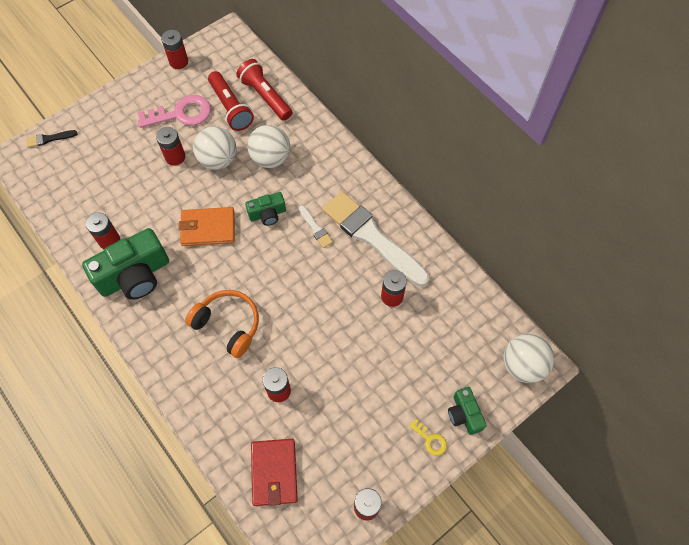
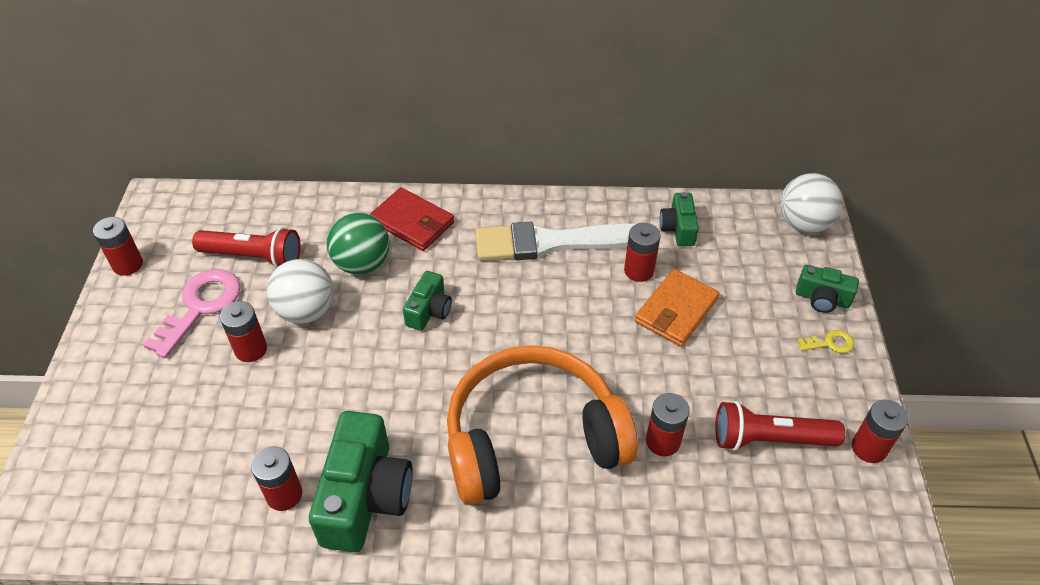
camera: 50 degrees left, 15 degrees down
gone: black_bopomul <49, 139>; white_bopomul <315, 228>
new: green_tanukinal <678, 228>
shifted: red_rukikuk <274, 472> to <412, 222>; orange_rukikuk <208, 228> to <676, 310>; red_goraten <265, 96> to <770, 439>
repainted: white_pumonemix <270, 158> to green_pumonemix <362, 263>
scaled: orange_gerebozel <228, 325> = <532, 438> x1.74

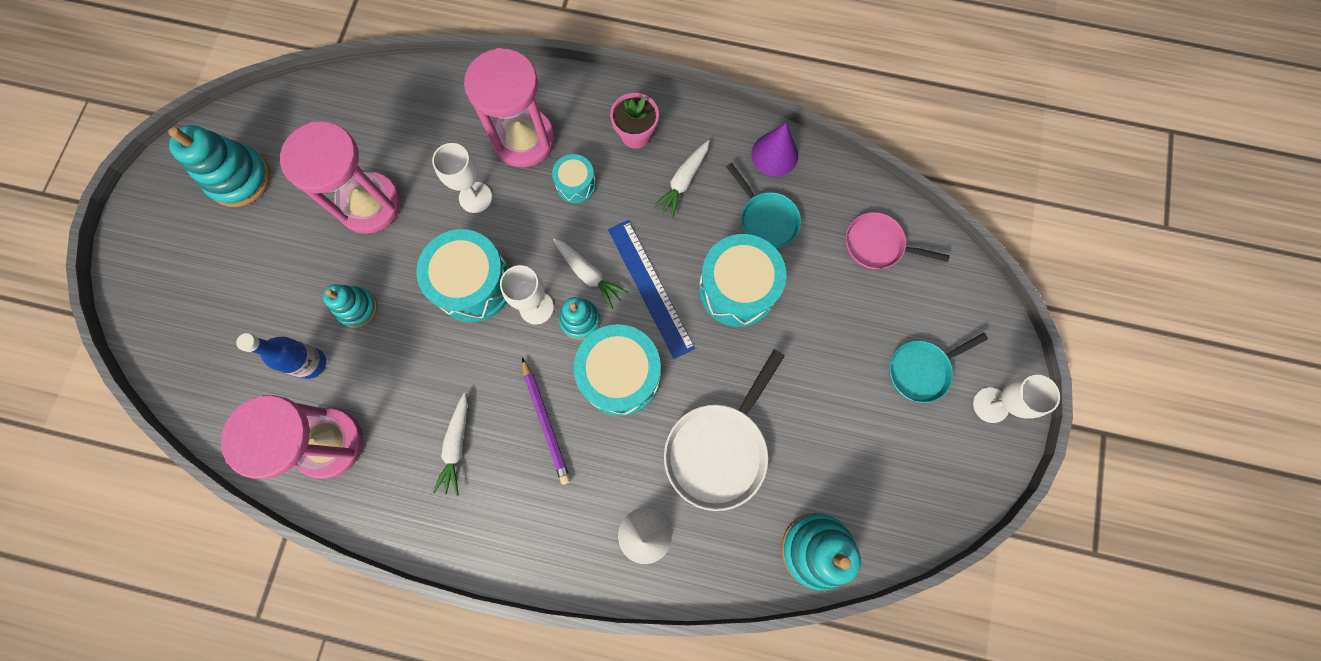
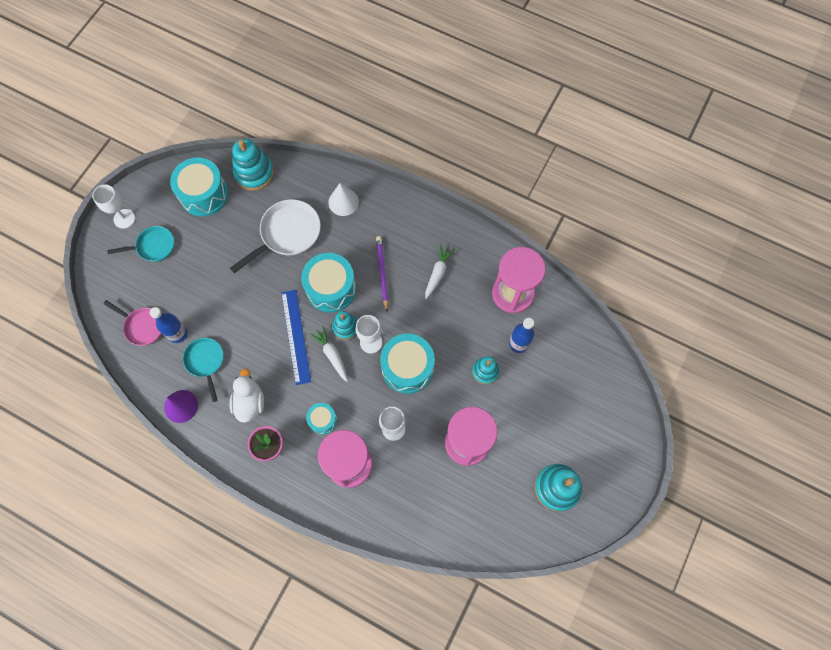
camera: 165 degrees left, 5 degrees down
new: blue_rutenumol <178, 334>
shifted: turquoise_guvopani <737, 289> to <204, 194>
swapped: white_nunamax <683, 182> to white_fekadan <250, 402>

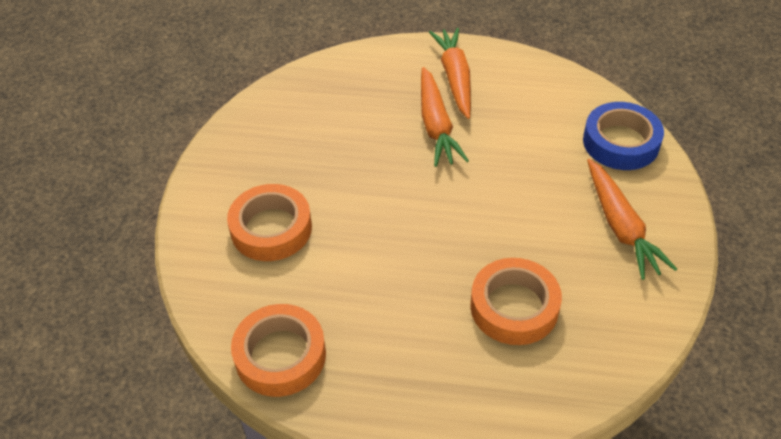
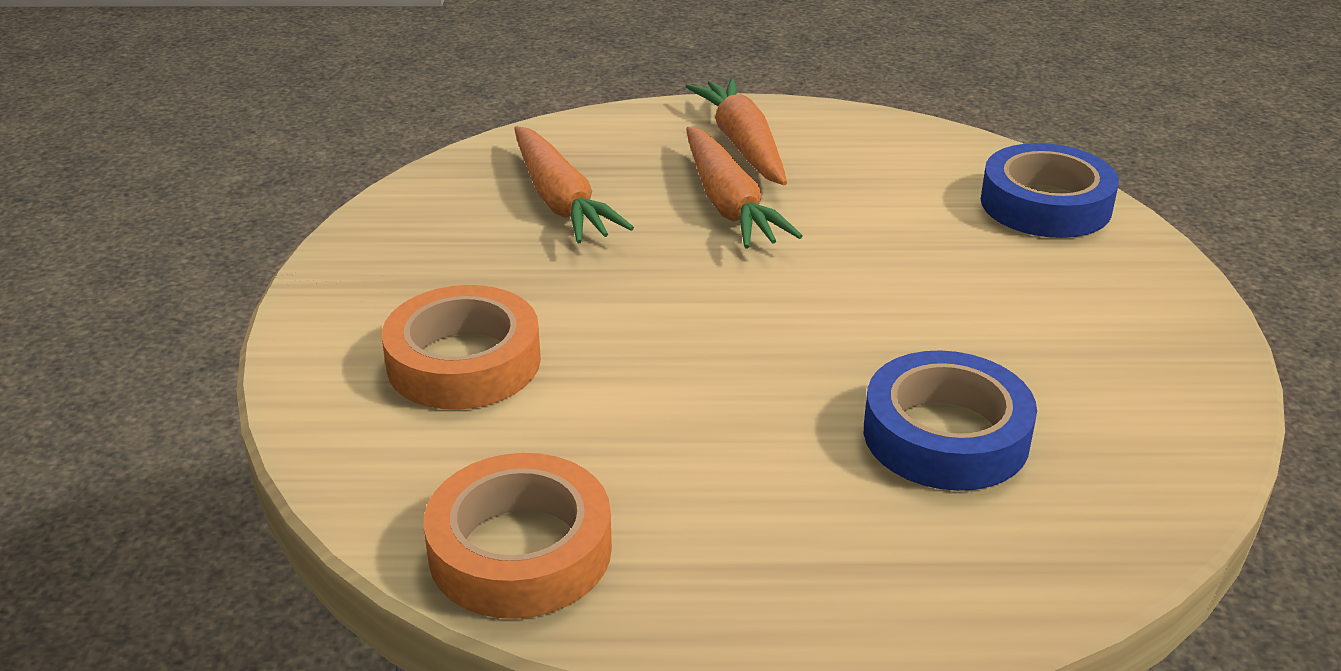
camera: 10 degrees left, 15 degrees down
shifted: orange_nunamax <620, 226> to <560, 201>
repainted: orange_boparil <514, 307> to blue_boparil <945, 435>

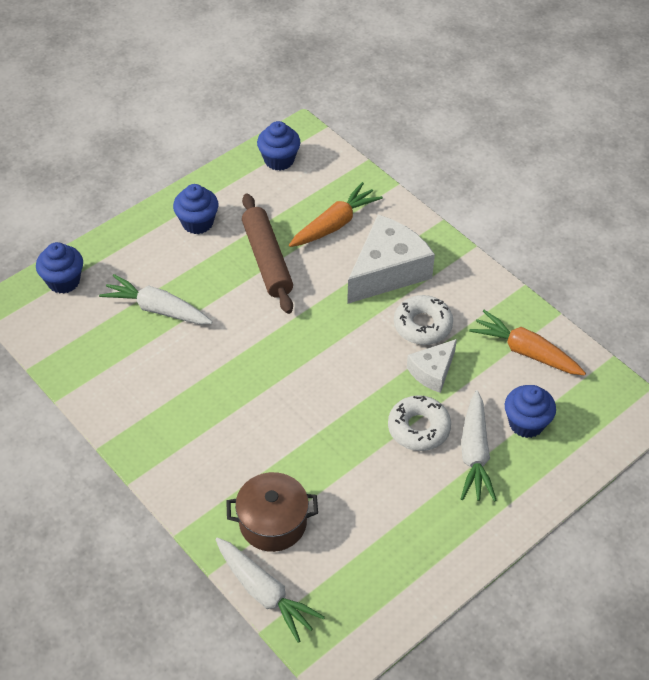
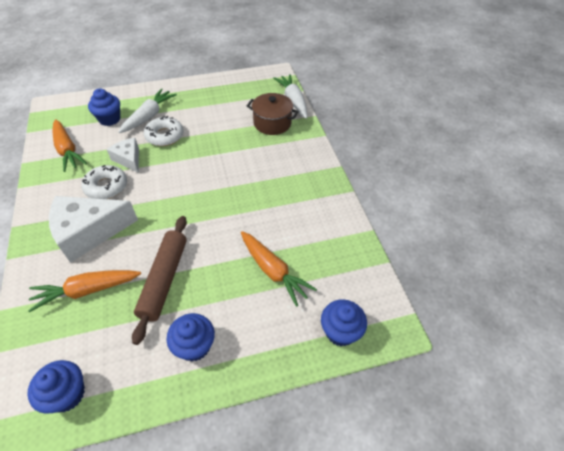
camera: 155 degrees left, 0 degrees up
repainted: white_nunamax <157, 309> to orange_nunamax <273, 271>
rotated: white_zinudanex <432, 371> = <128, 159> 105 degrees counterclockwise

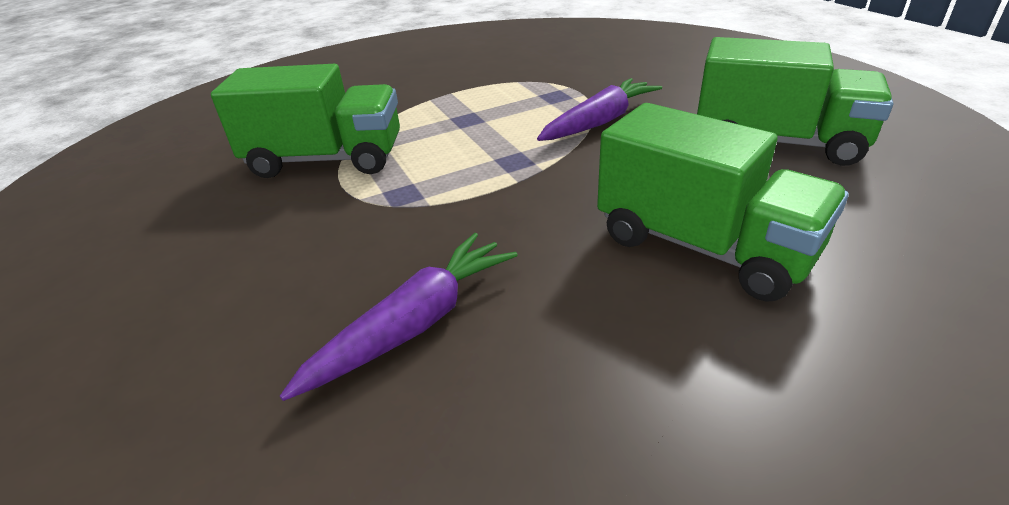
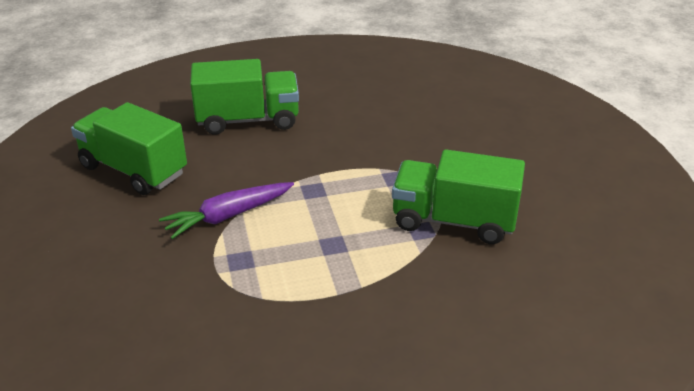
camera: 170 degrees left, 0 degrees up
gone: purple_nunamax <414, 324>
rotated: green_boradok <703, 246> = <248, 120> 120 degrees clockwise

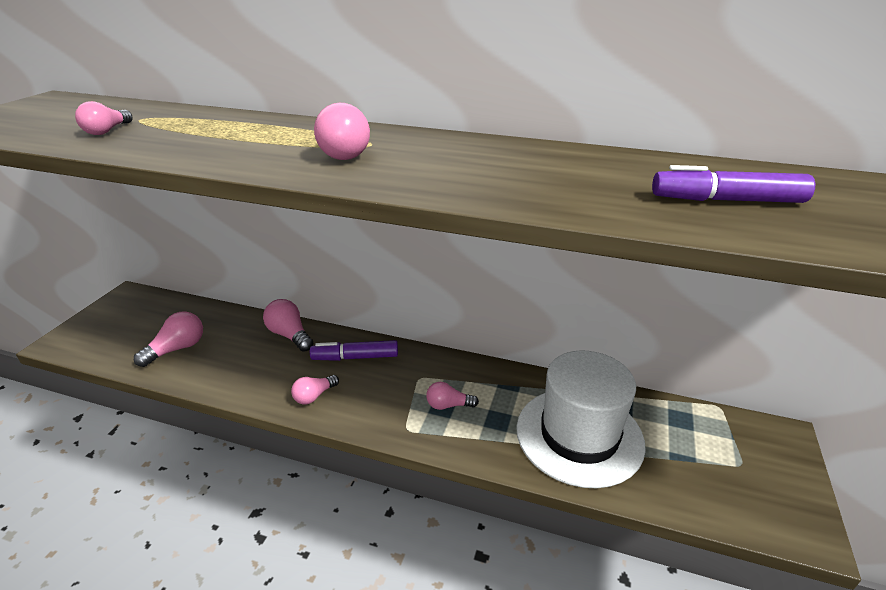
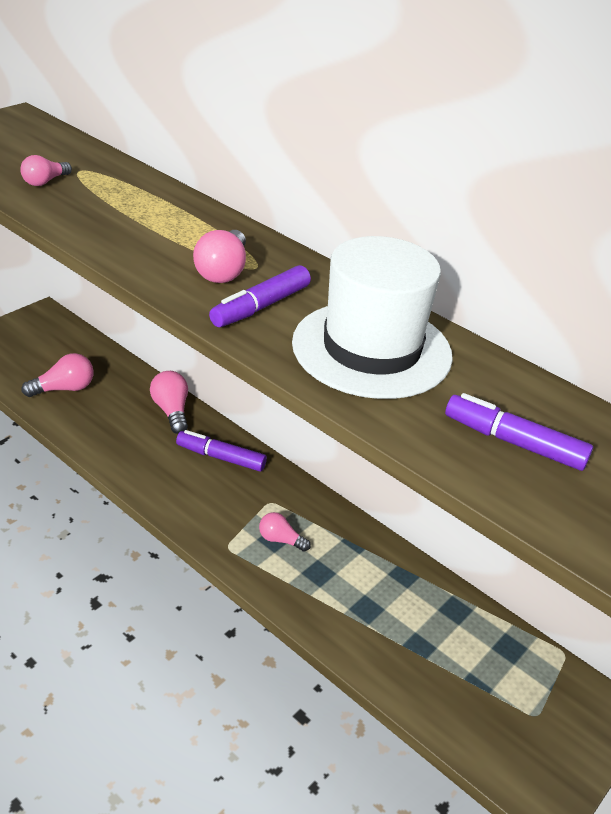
camera: 20 degrees right, 5 degrees up
gone: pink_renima <314, 396>
new: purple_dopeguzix <260, 307>
shifted: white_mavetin <579, 435> to <372, 349>

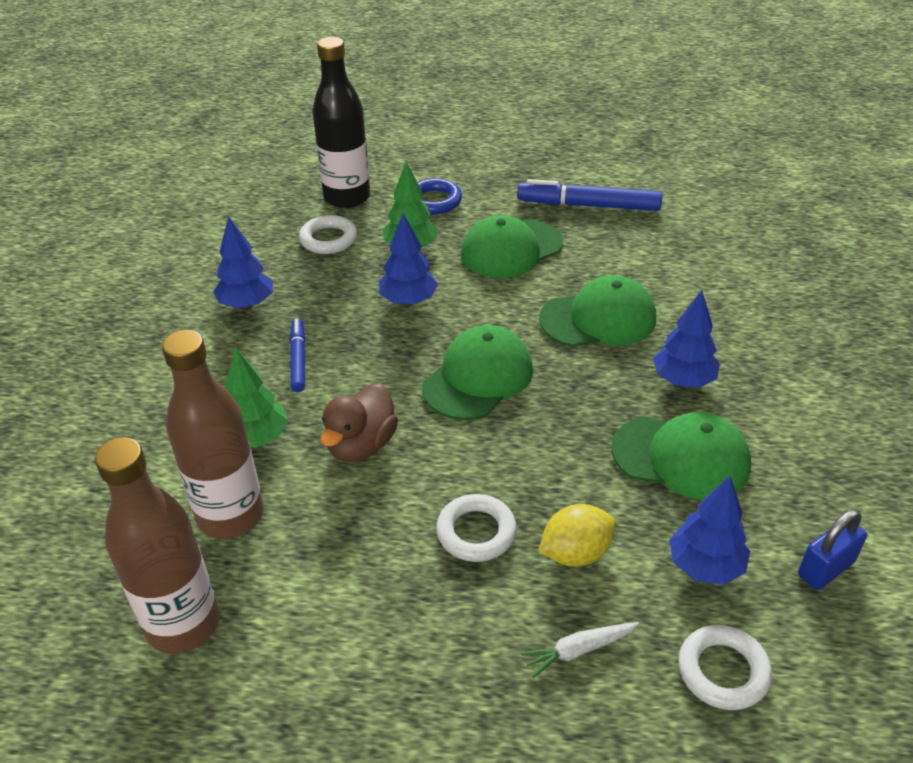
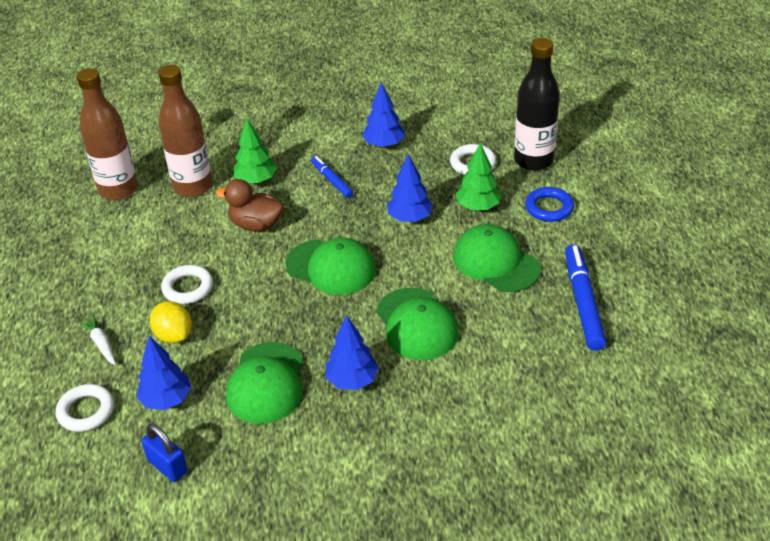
camera: 80 degrees right, 0 degrees up
rotated: blue_dopeguzix <298, 359> = <332, 180> 105 degrees counterclockwise

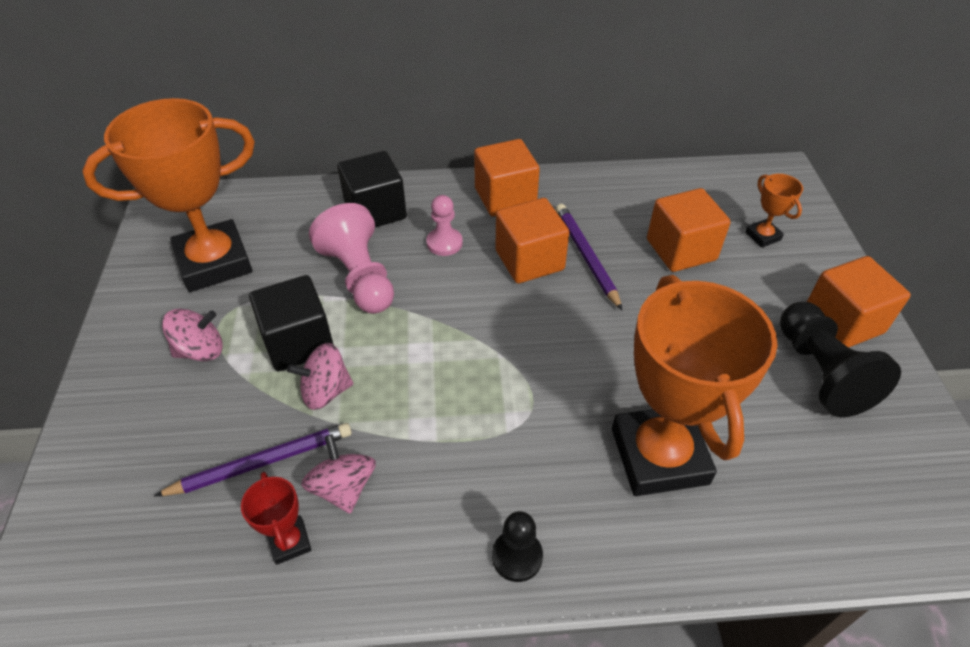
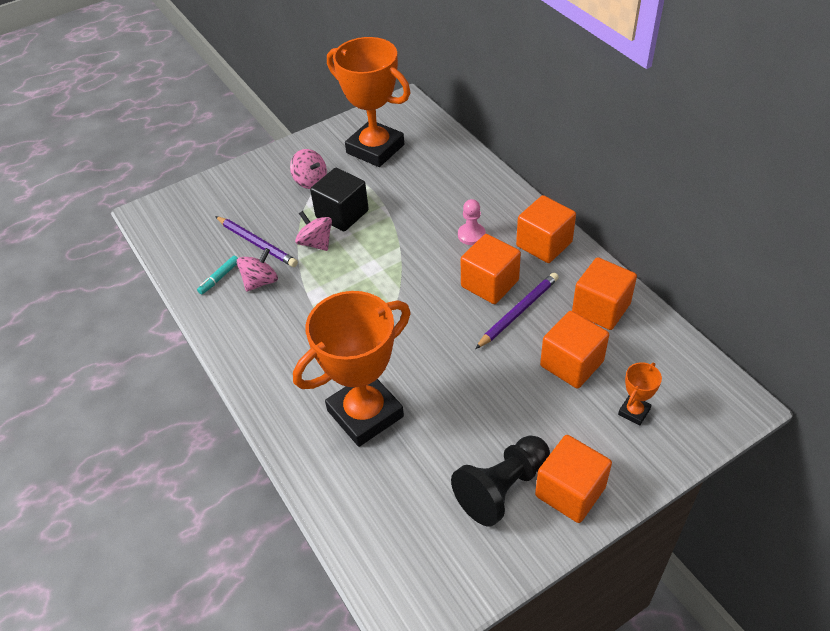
camera: 65 degrees right, 0 degrees up
gone: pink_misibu <360, 277>; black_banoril <375, 211>; black_misibu <517, 556>
new: orange_banoril <601, 308>
swapped: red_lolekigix <290, 542> to turquoise_dopeguzix <219, 278>

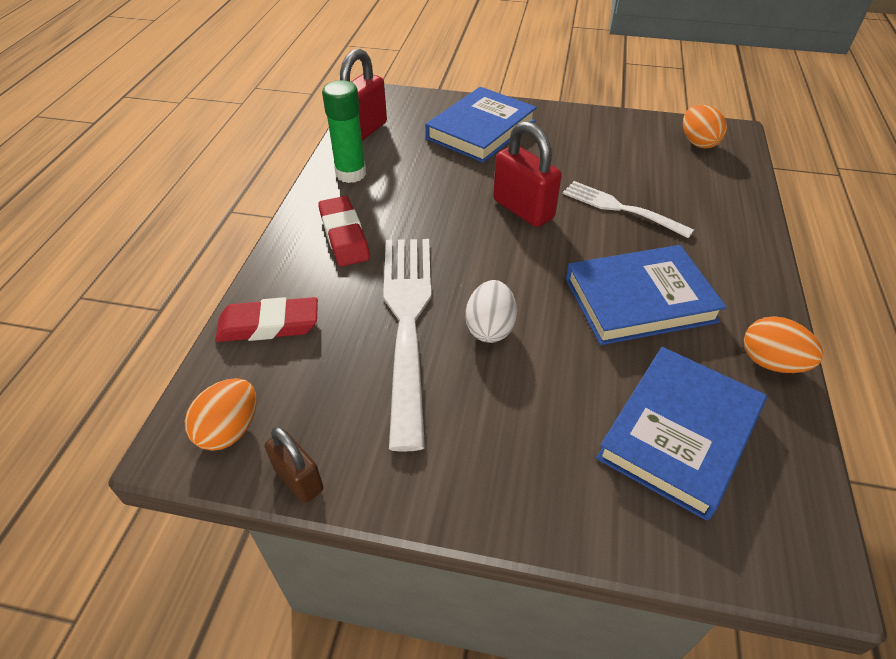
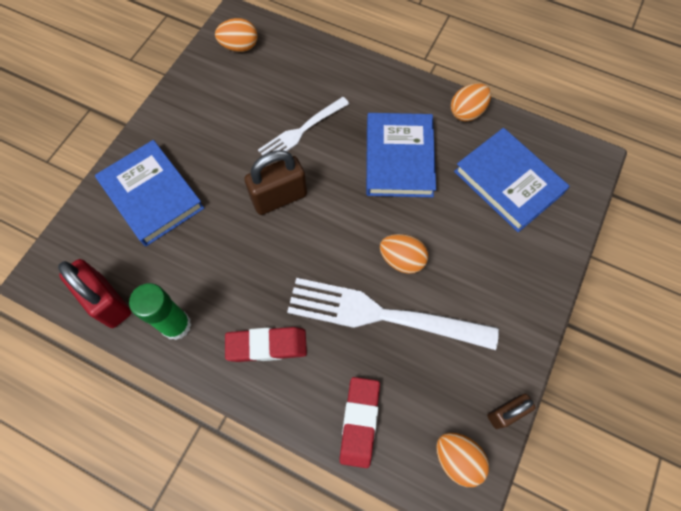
camera: 75 degrees left, 20 degrees up
repainted: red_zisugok <523, 209> to brown_zisugok <279, 197>; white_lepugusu <490, 328> to orange_lepugusu <402, 260>

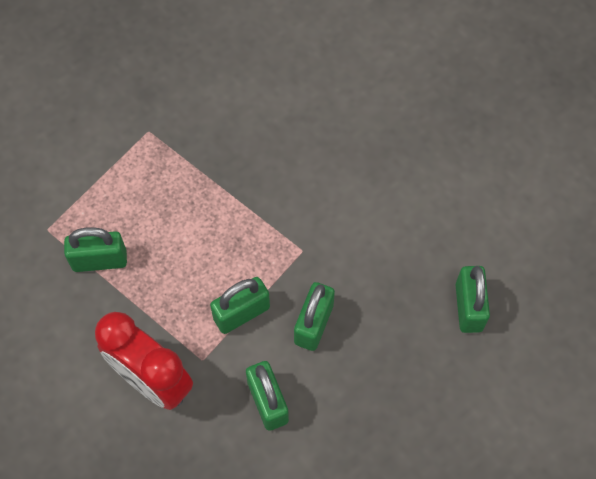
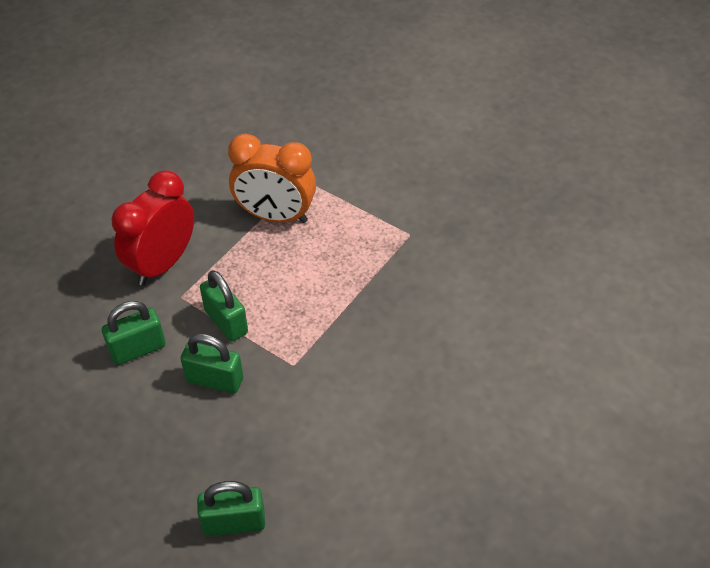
camera: 85 degrees right, 15 degrees down
swapped: green_zisugok <99, 260> to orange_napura <275, 216>

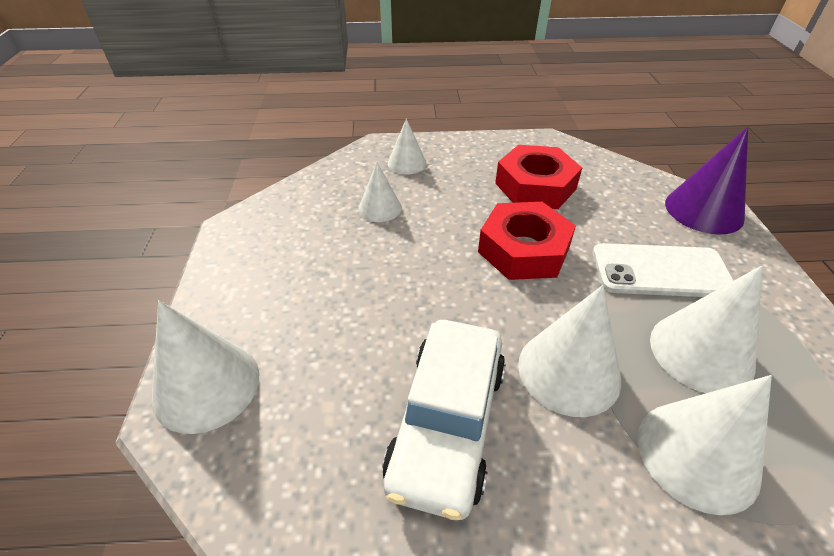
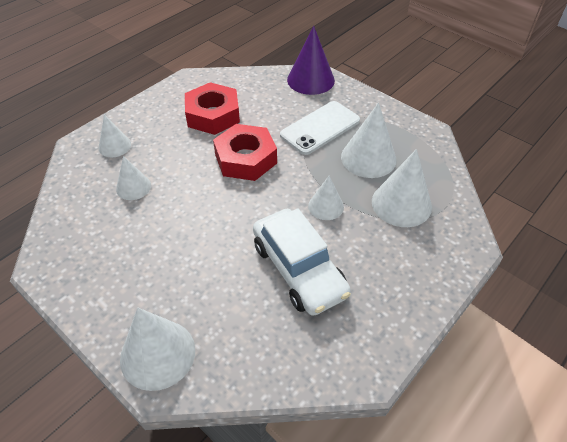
camera: 45 degrees left, 5 degrees up
scaled: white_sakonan <569, 371> = <326, 206> x0.59

